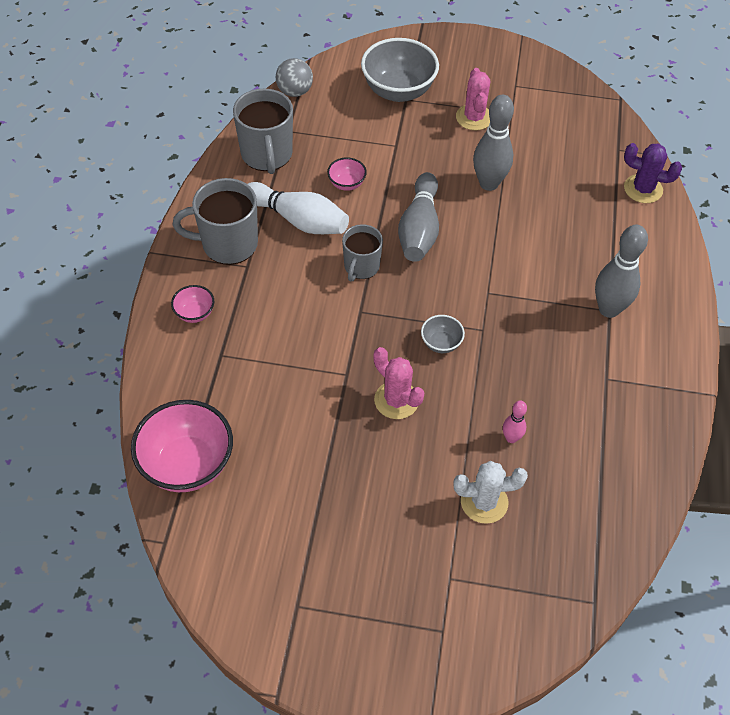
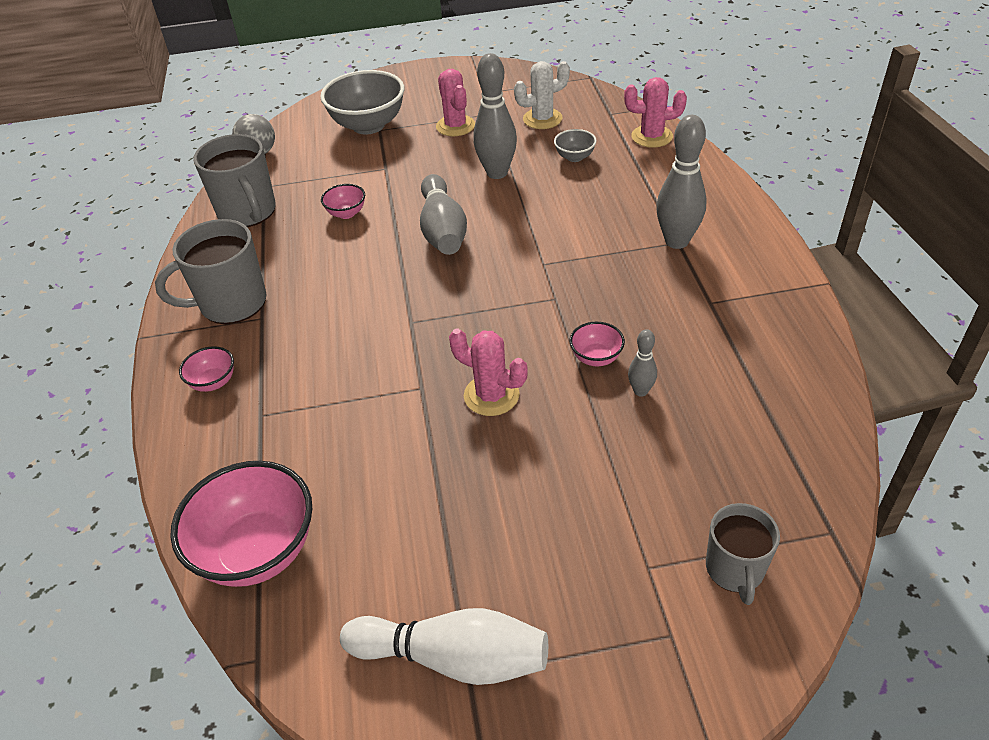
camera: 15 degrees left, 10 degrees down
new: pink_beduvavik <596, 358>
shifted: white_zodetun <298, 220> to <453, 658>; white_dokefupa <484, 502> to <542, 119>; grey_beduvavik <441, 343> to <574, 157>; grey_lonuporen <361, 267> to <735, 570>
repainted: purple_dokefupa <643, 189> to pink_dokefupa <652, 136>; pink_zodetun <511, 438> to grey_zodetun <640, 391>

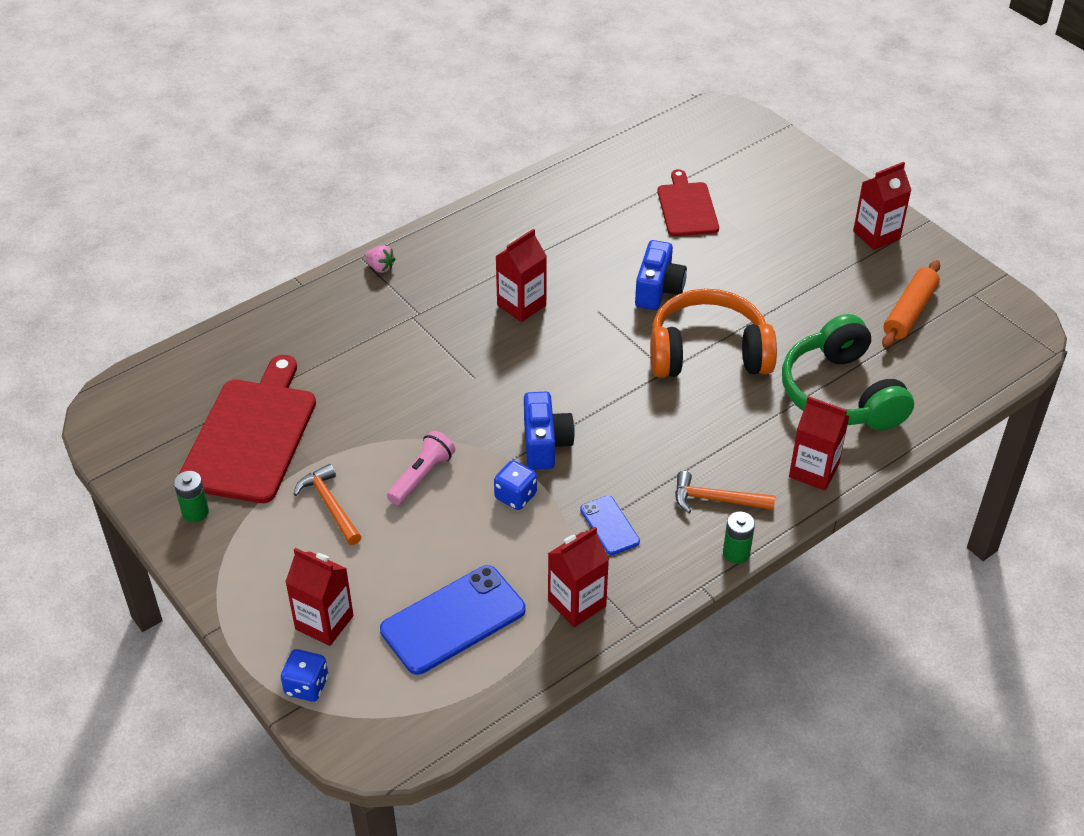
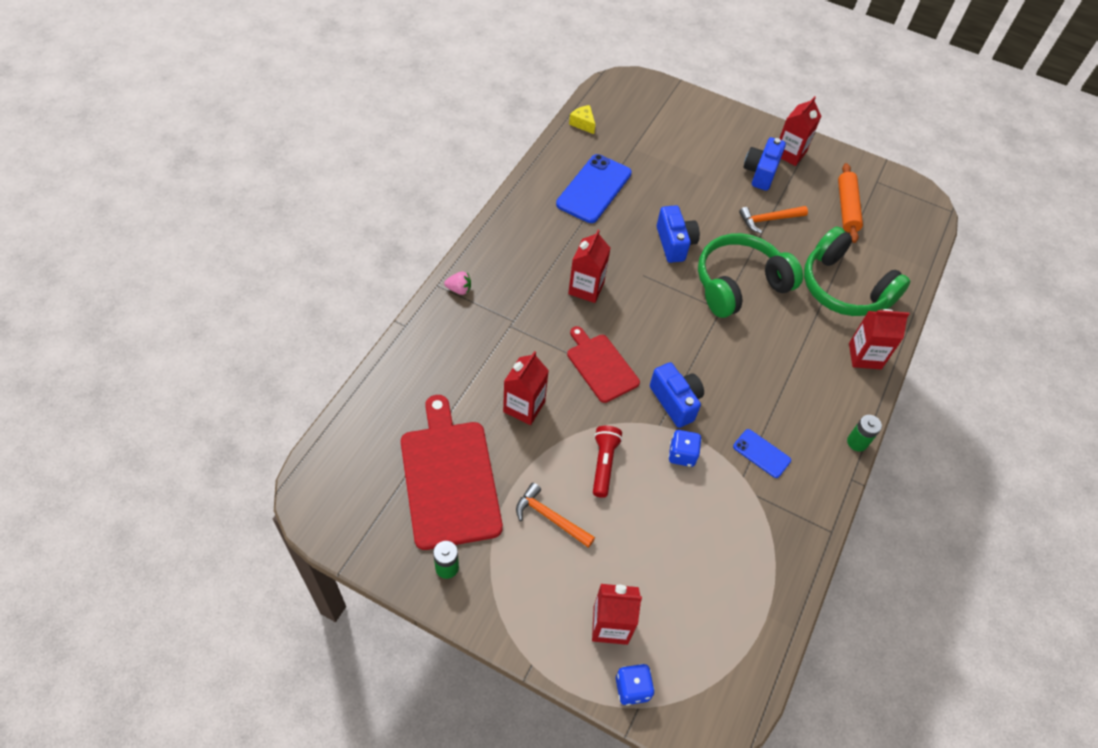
camera: 30 degrees left, 10 degrees up
new: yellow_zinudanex <583, 123>; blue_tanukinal <760, 173>
shifted: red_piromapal <577, 603> to <524, 407>; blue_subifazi <453, 620> to <594, 189>; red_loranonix <687, 207> to <601, 366>; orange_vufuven <716, 500> to <769, 220>
repainted: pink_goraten <421, 476> to red_goraten <603, 464>; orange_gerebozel <708, 353> to green_gerebozel <739, 284>

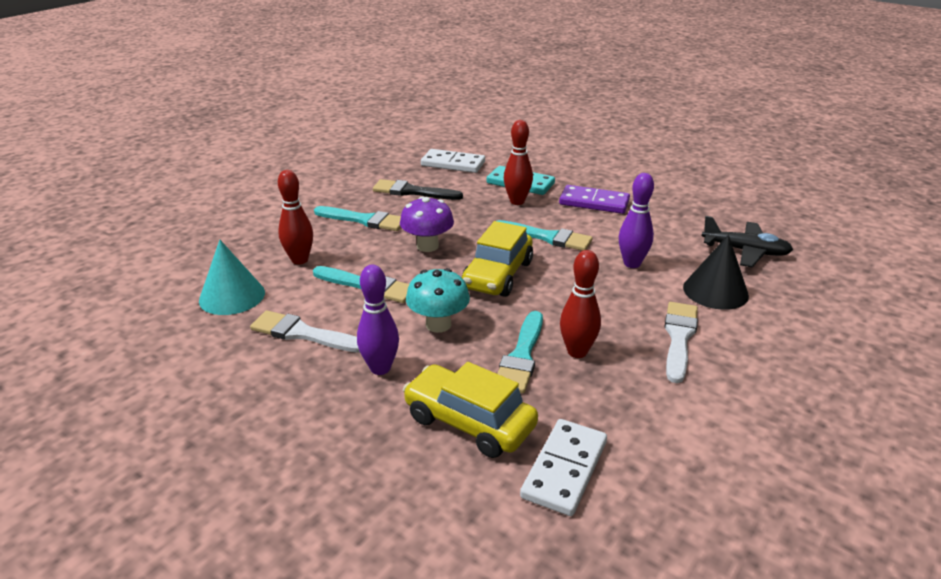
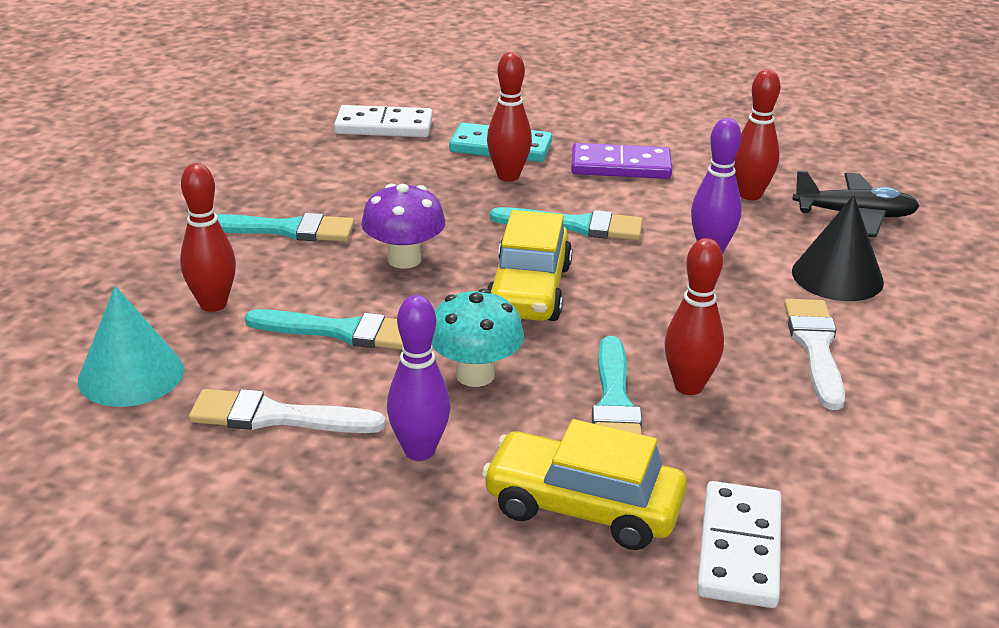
camera: 15 degrees left, 0 degrees up
gone: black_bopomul <412, 192>
new: red_zodetun <750, 195>

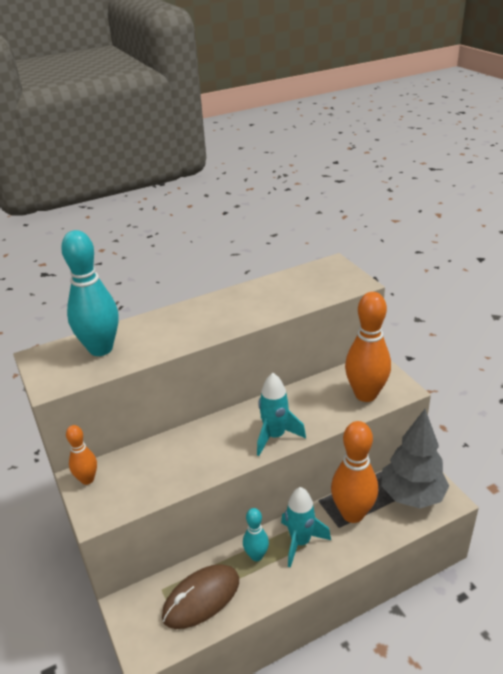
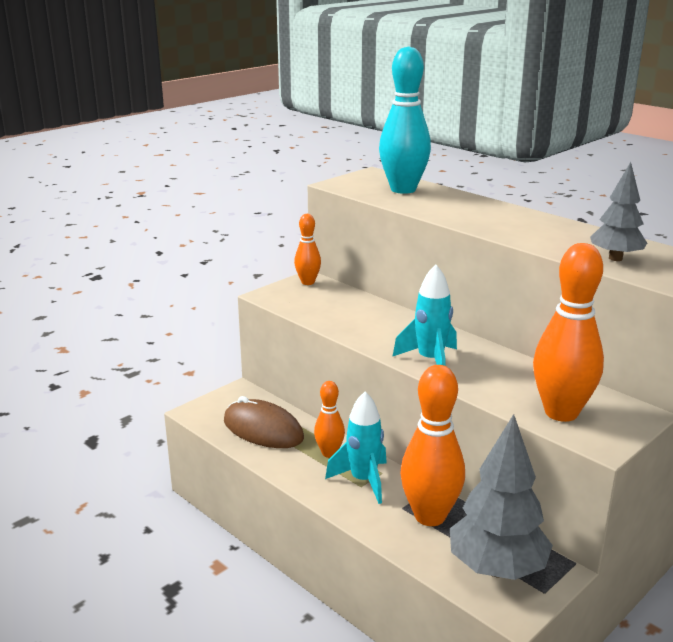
camera: 70 degrees right, 10 degrees down
new: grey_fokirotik <615, 258>
repainted: turquoise_zodetun <256, 556> to orange_zodetun <329, 453>

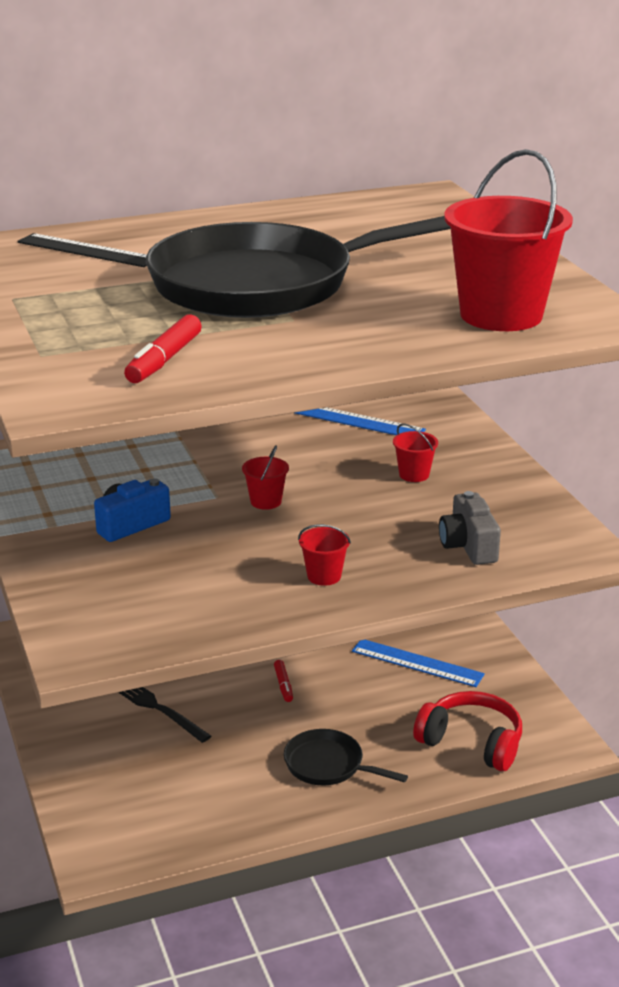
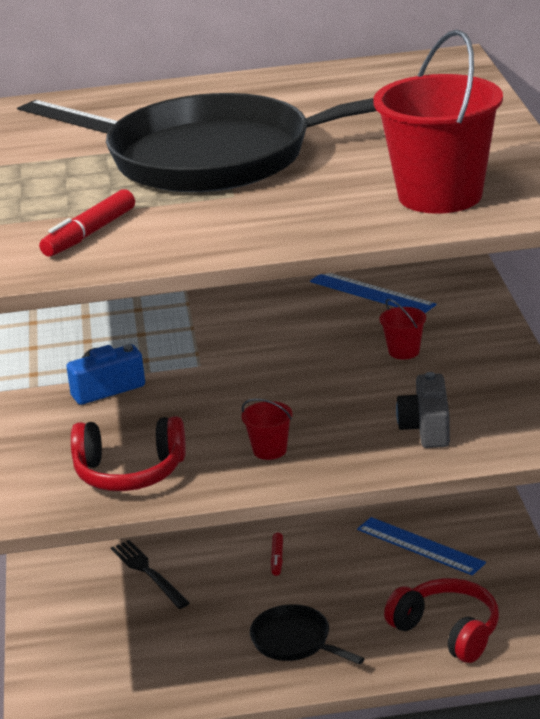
camera: 15 degrees right, 0 degrees up
gone: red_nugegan <266, 501>
new: red_gerebozel <129, 472>

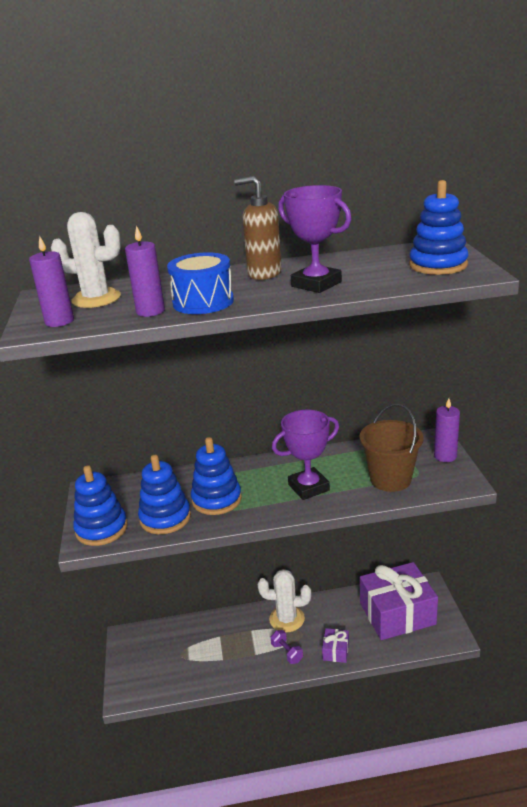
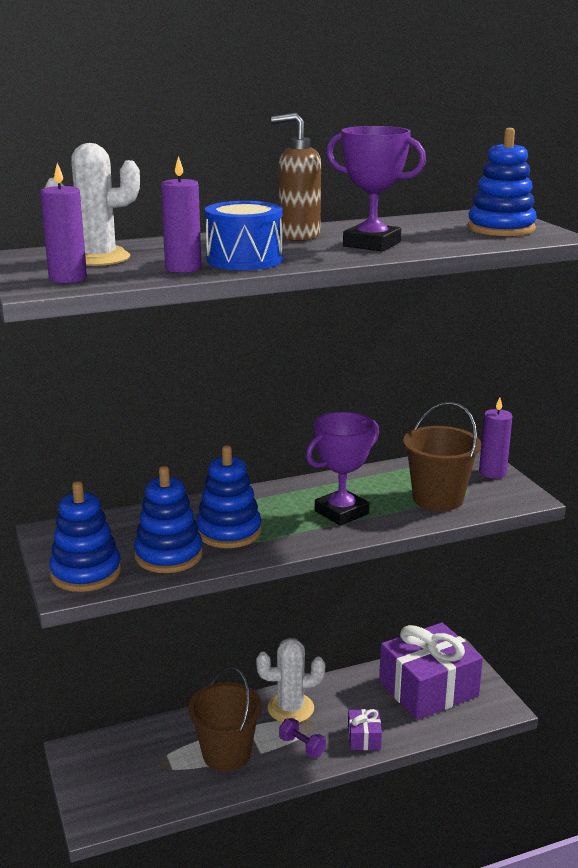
camera: 15 degrees left, 5 degrees down
new: brown_nugegan <226, 754>

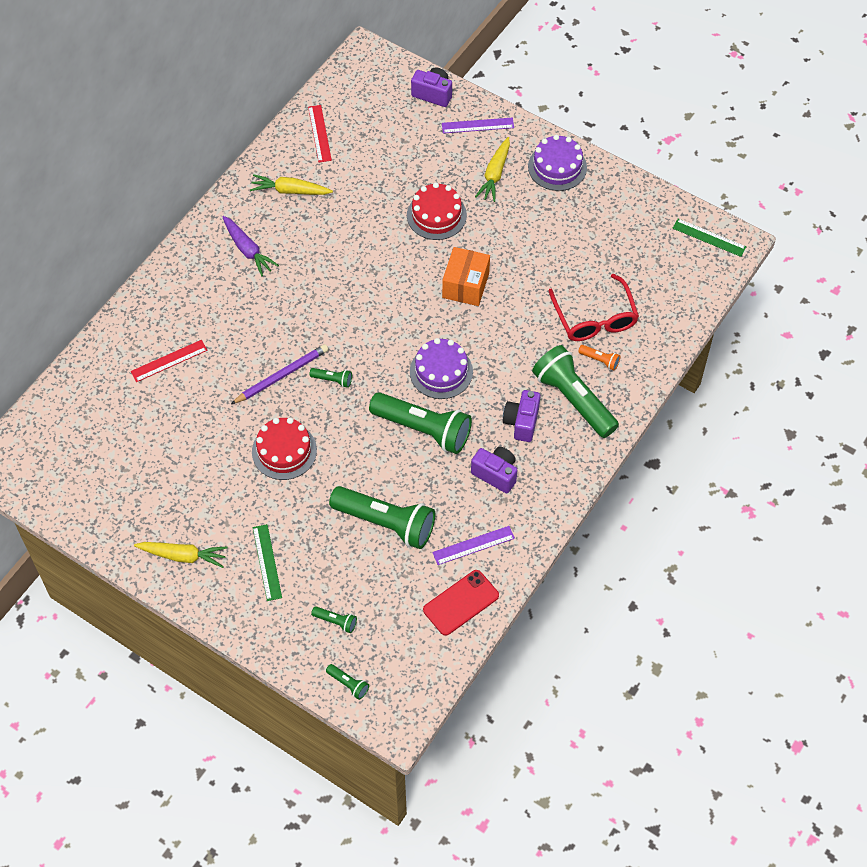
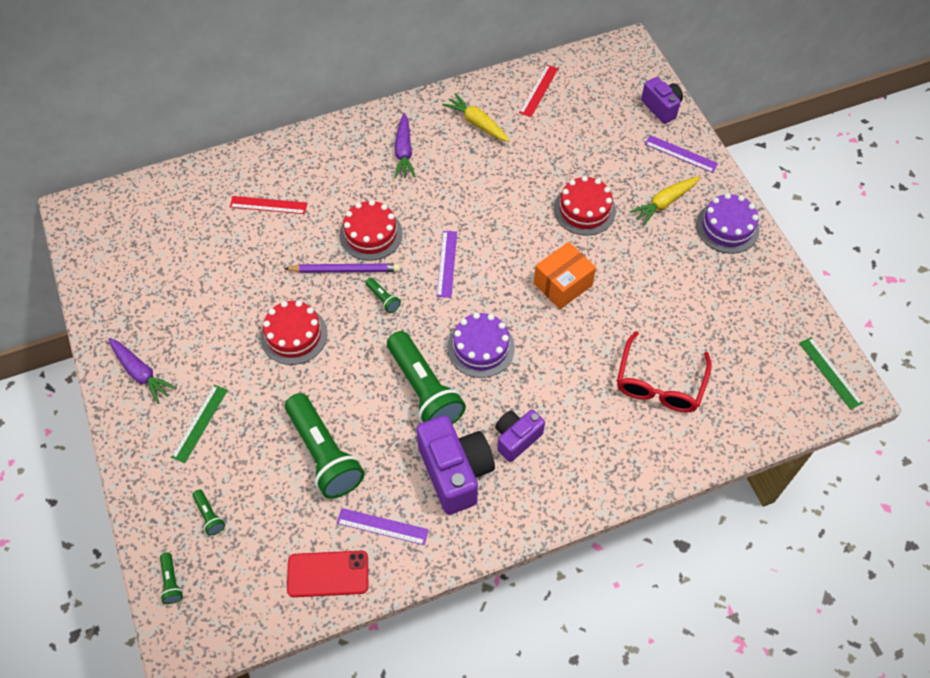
camera: 35 degrees right, 0 degrees up
gone: green_goraten <573, 399>; orange_goraten <600, 360>
new: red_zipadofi <371, 234>; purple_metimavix <446, 263>
repainted: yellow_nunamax <183, 556> to purple_nunamax <141, 373>
scaled: purple_tanukinal <496, 474> = <455, 472> x1.68

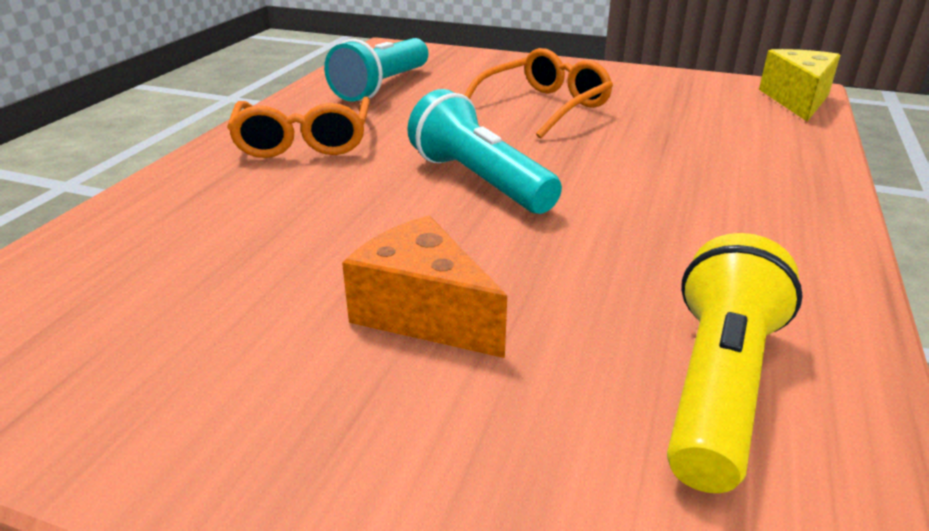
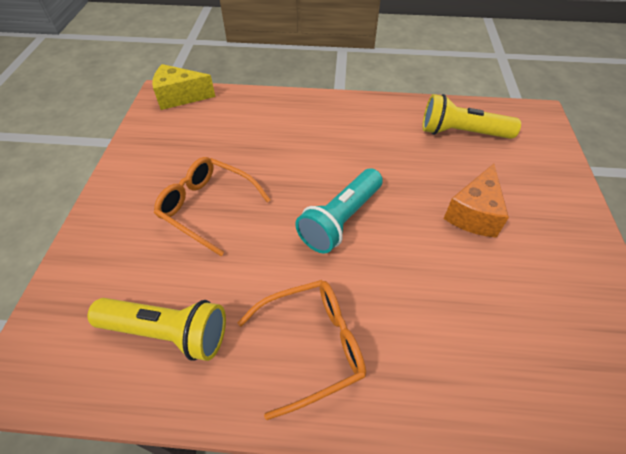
camera: 105 degrees left, 20 degrees up
repainted: turquoise_goraten <382, 87> to yellow_goraten <168, 333>

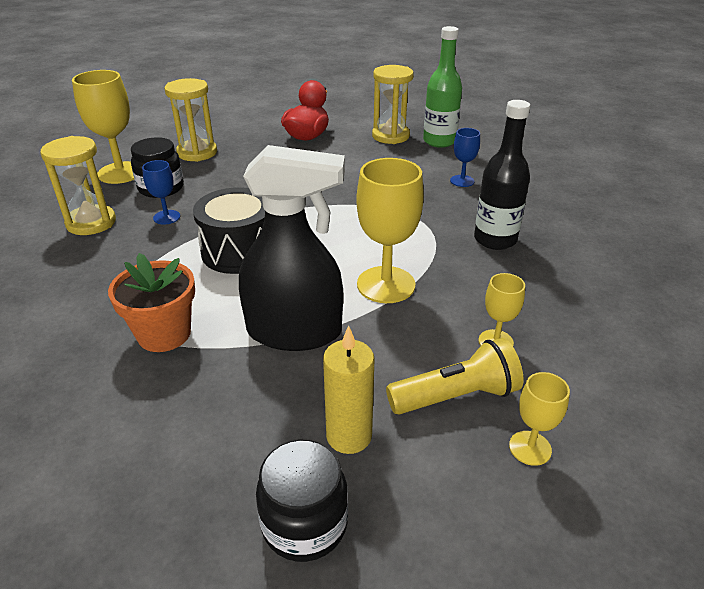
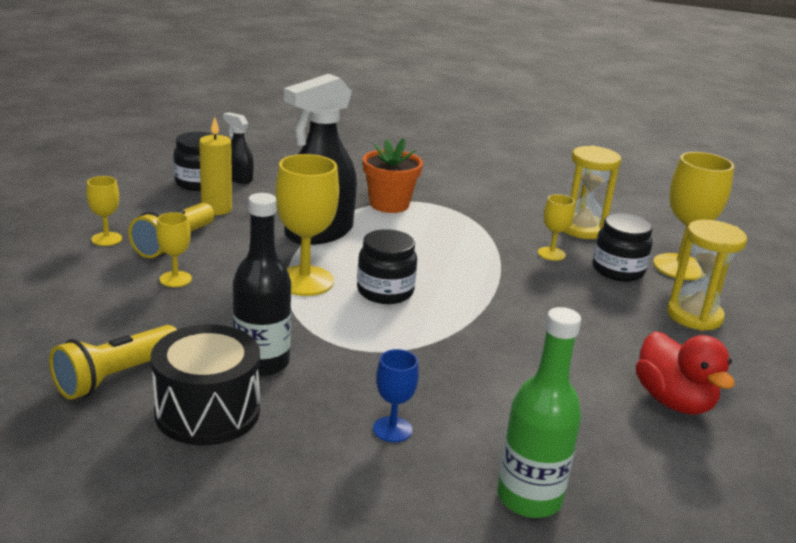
camera: 130 degrees right, 10 degrees down
gone: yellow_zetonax <390, 136>
new: yellow_goraten <116, 377>; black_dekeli <239, 178>; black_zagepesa <385, 291>
shifted: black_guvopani <239, 251> to <207, 412>
repainted: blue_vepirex <166, 217> to yellow_vepirex <551, 254>

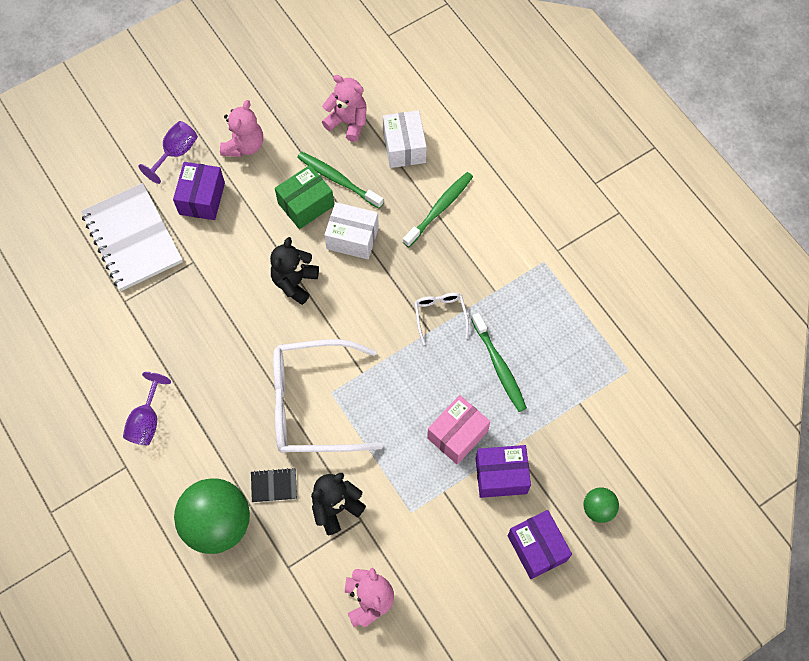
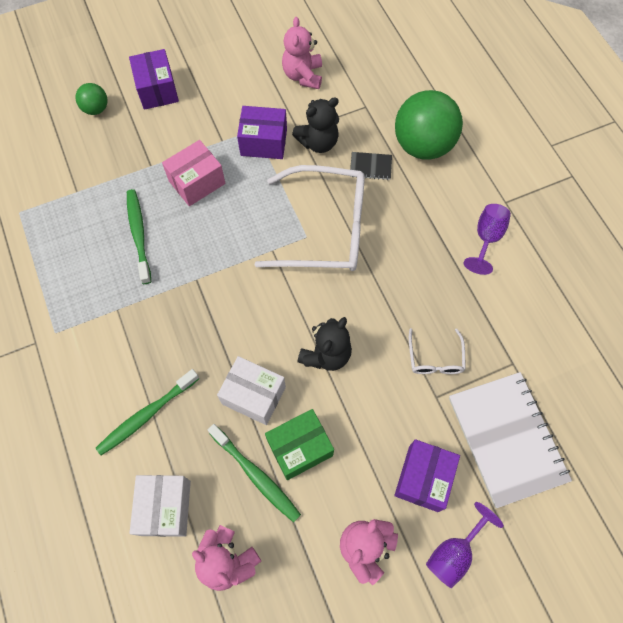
camera: 170 degrees left, 0 degrees up
shifted: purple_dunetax <501, 476> to <263, 142>; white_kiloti <440, 316> to <435, 358>

